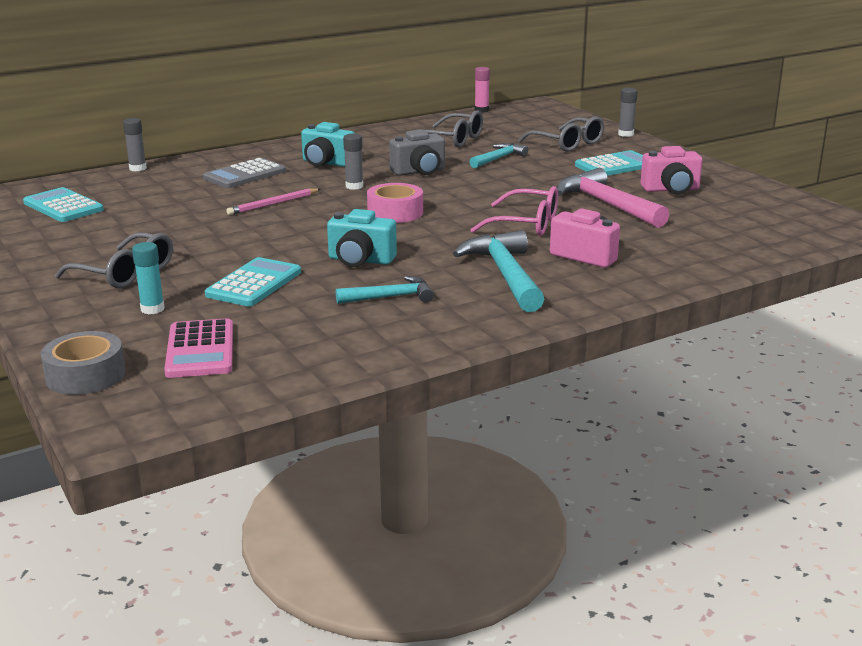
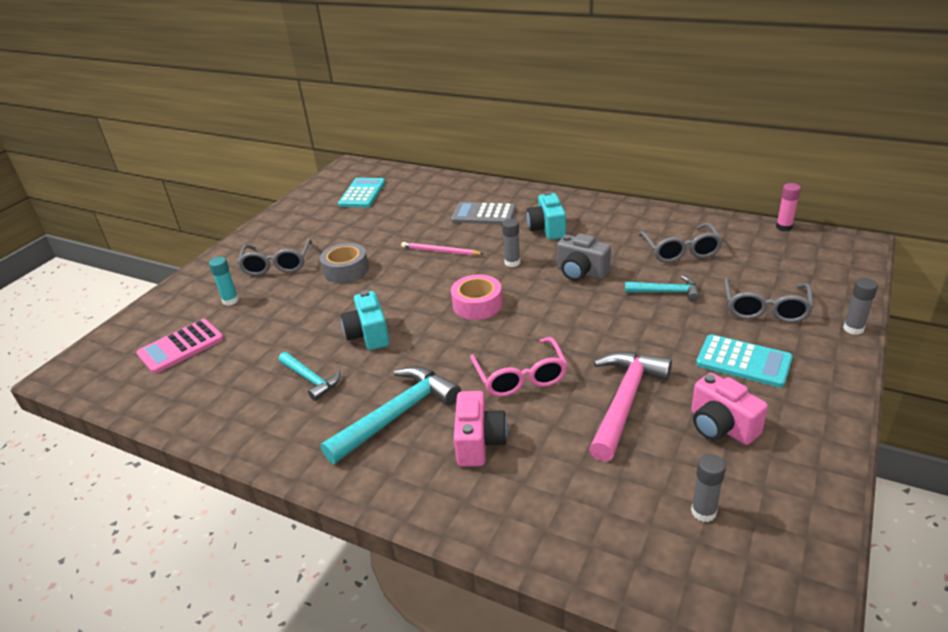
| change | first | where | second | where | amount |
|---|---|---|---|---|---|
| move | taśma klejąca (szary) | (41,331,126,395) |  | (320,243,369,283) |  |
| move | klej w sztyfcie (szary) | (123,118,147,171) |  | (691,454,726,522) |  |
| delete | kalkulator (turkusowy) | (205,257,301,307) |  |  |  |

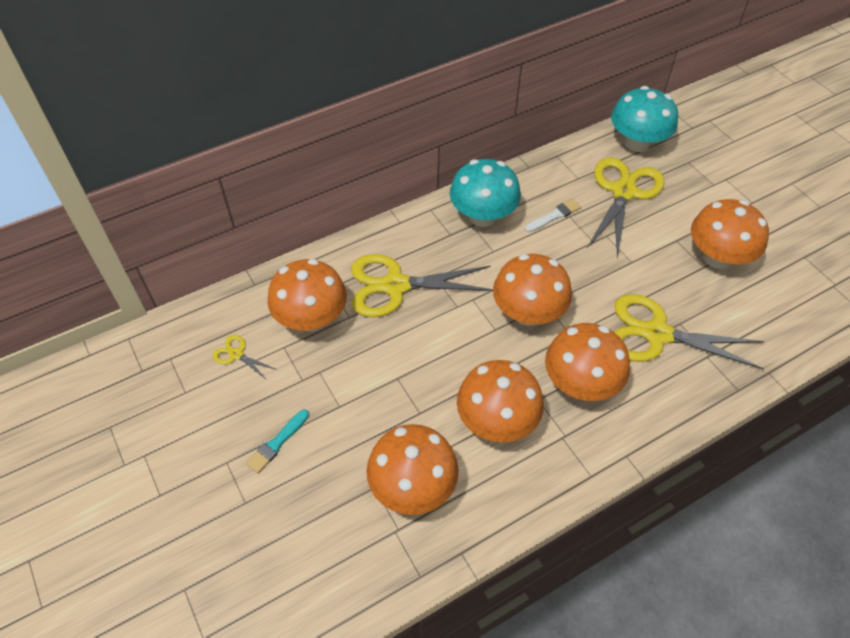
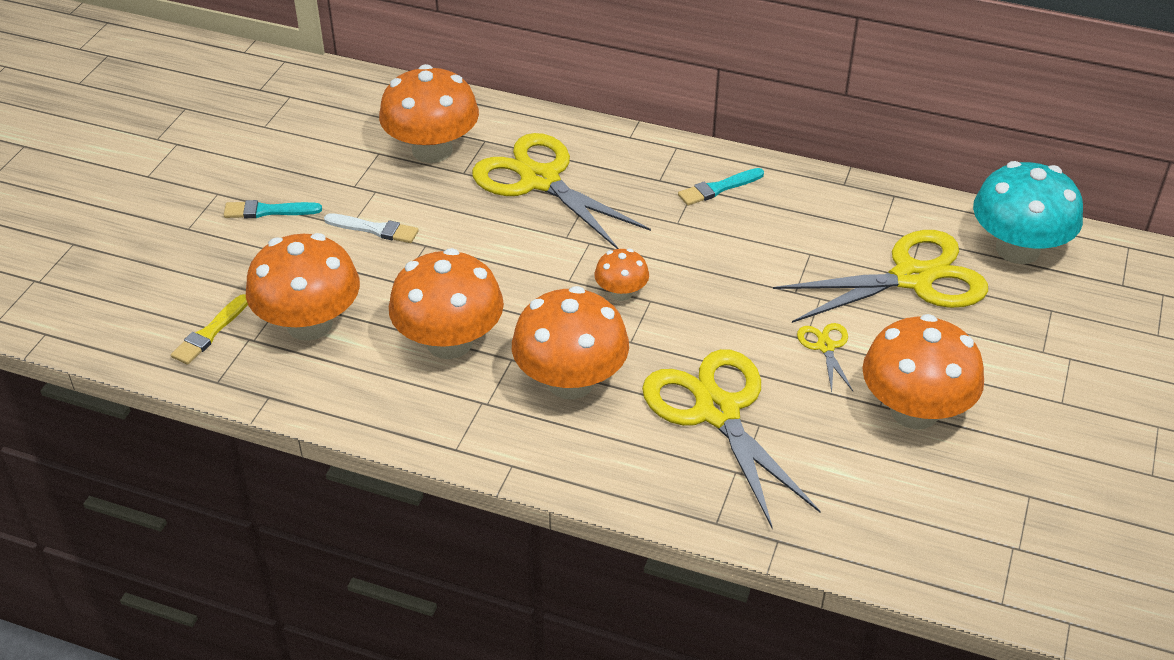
| change | first | where | second | where | amount |
|---|---|---|---|---|---|
| move | nożyczki (żółty) | (213,335,277,380) |  | (797,323,853,392) |  |
| replace | grzyb (turkusowy) | (450,159,521,227) | pędzel (turkusowy) | (678,168,764,206) |  |
| resize | grzyb (pomarańczowy) | (493,254,572,326) |  | (594,249,649,301) | x0.50 |
| move | pędzel (biały) | (525,199,581,232) |  | (324,213,419,243) |  |
| insert |  |  | pędzel (żółty) | (171,294,248,365) |  |

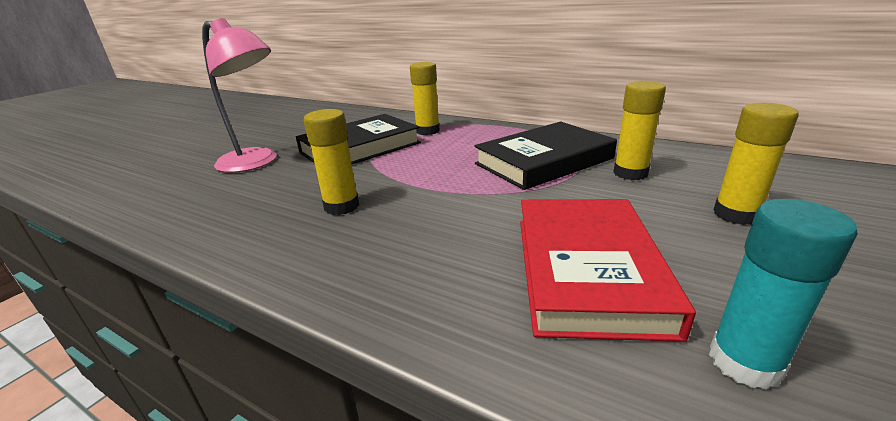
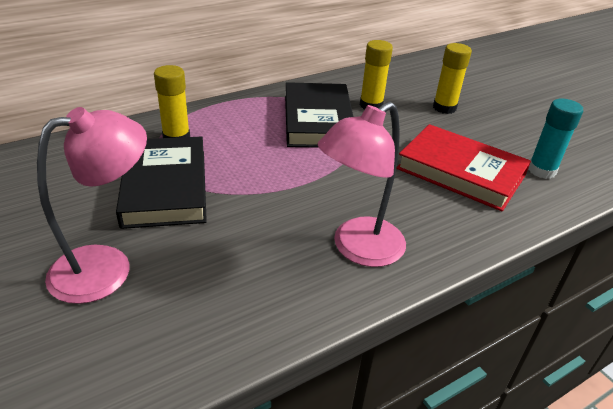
| change | first | where | second | where | amount |
|---|---|---|---|---|---|
| delete | klej w sztyfcie (żółty) | (303,109,359,215) |  |  |  |
| insert |  |  | lampka (różowy) | (318,102,406,267) |  |

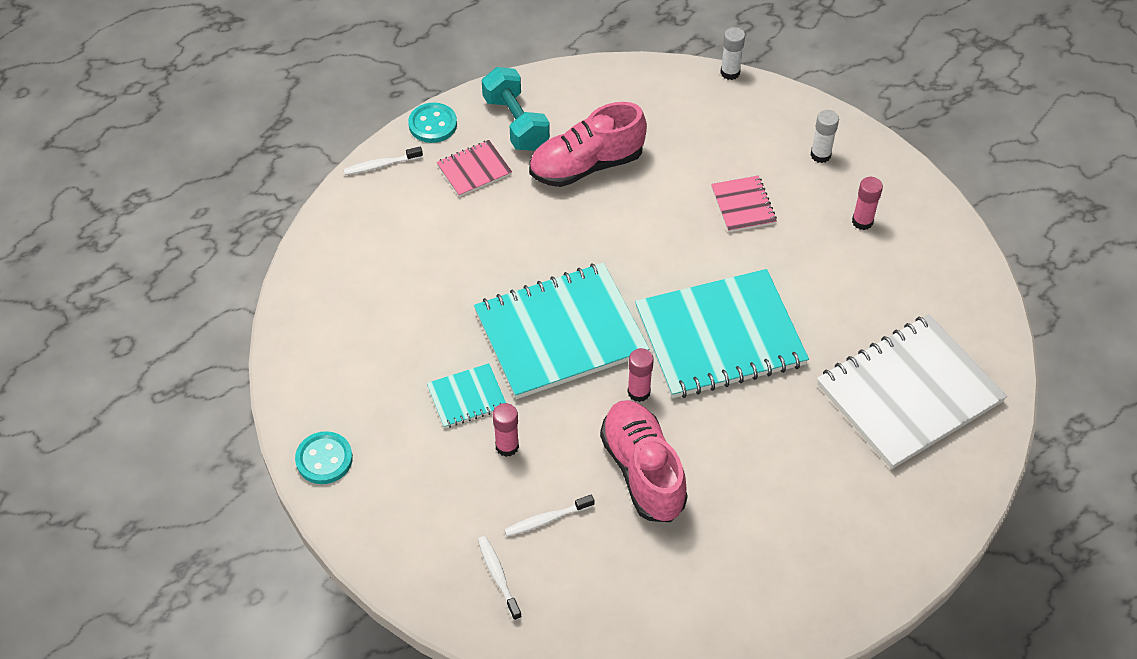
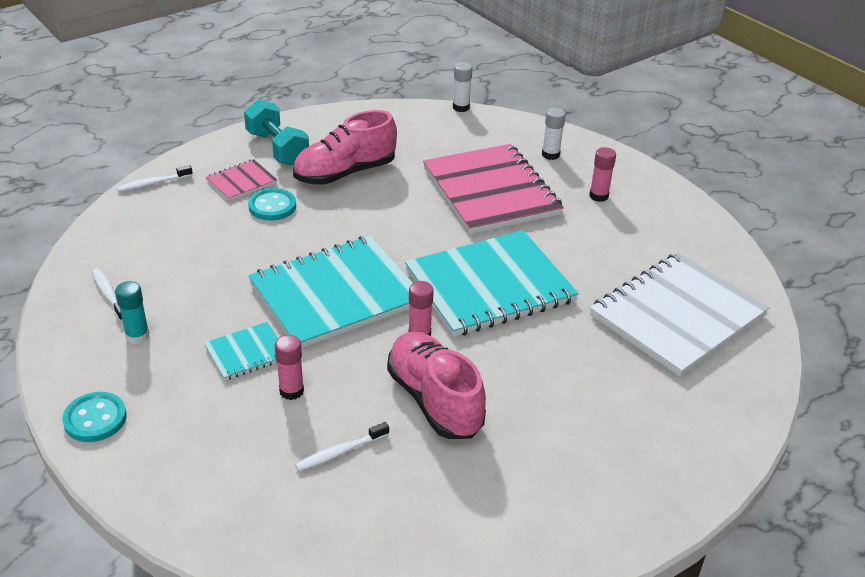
| change | first | where | second | where | amount |
|---|---|---|---|---|---|
| move | guzik (turkusowy) | (408,103,457,143) |  | (248,188,296,221) |  |
| move | szczoteczka do zębów (biały) | (478,536,522,621) |  | (92,268,122,321) |  |
| resize | zeszyt (różowy) | (711,176,777,232) |  | (423,144,564,234) | x2.19 |
| insert |  |  | klej w sztyfcie (turkusowy) | (115,281,150,344) |  |

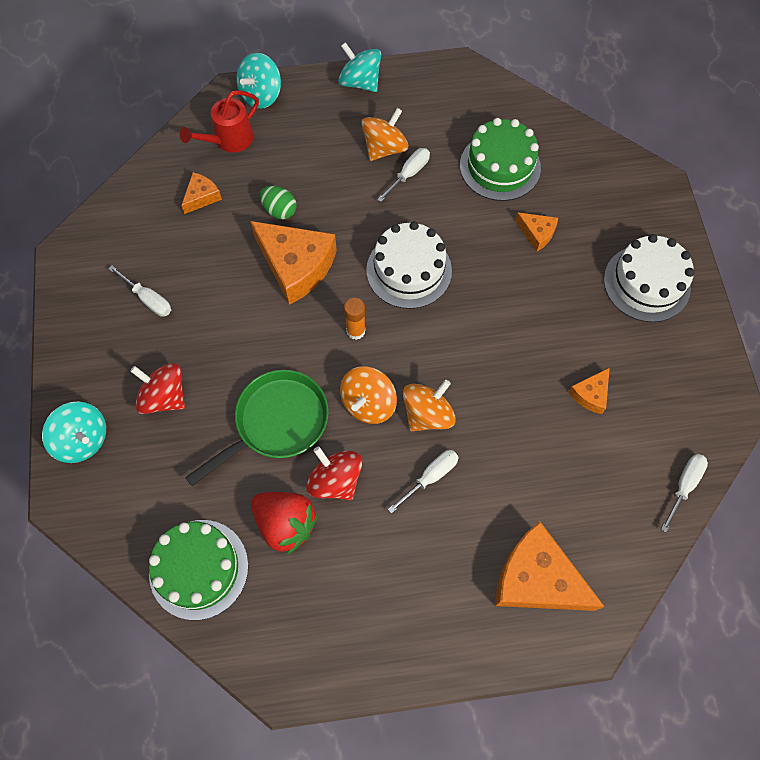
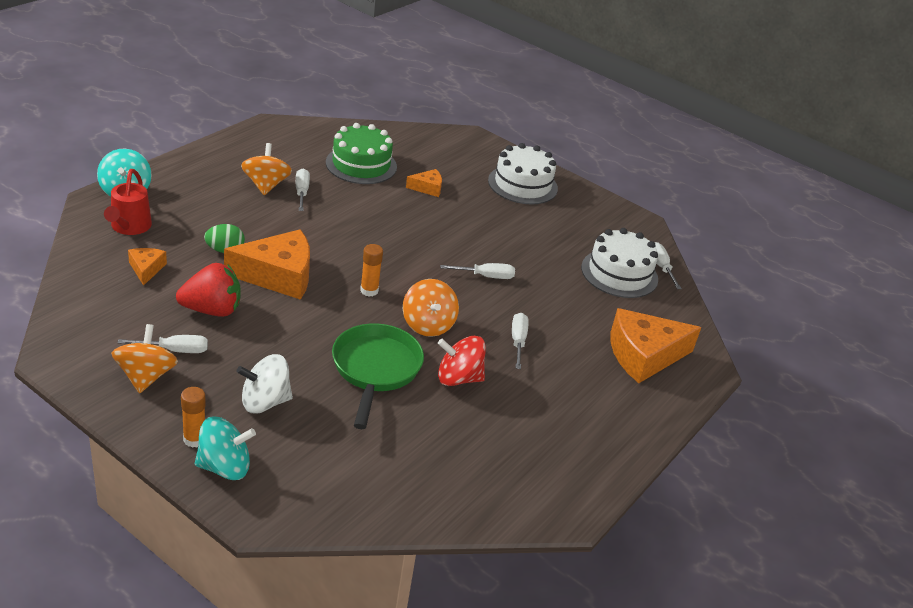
| change | first | where | second | where | amount |
|---|---|---|---|---|---|
| recolor | bączek (czerwony) | (130,363,185,414) | bączek (biały) | (236,354,293,414) |  |
| delete | tort (zielony) | (149,520,248,620) |  |  |  |
| move | truskawka (czerwony) | (251,492,318,554) |  | (176,263,241,317) |  |
| delete | bączek (turkusowy) | (338,42,381,92) |  |  |  |
| move | tort (biały) | (366,221,452,309) |  | (581,228,658,298) |  |
| move | bączek (pomarańczowy) | (403,380,456,431) |  | (111,324,178,393) |  |
| delete | ser (pomarańczowy) | (568,368,610,414) |  |  |  |
| insert |  |  | klej w sztyfcie (pomarańczowy) | (181,387,206,448) |  |
| insert |  |  | śrubokręt (biały) | (440,263,515,279) |  |

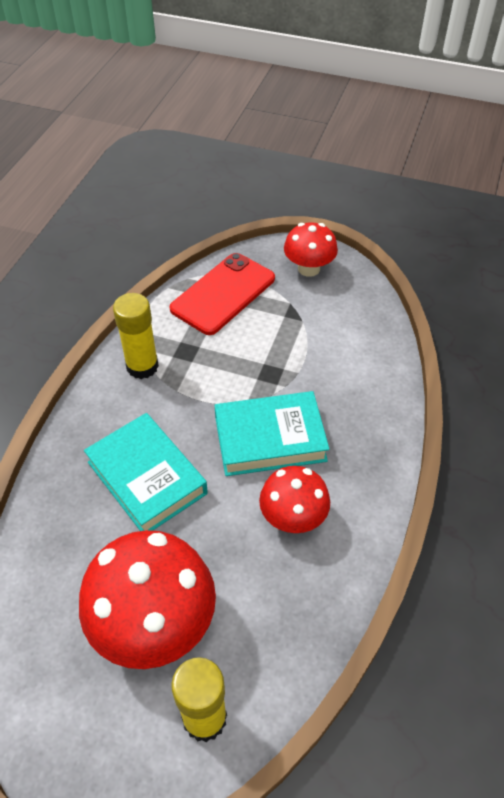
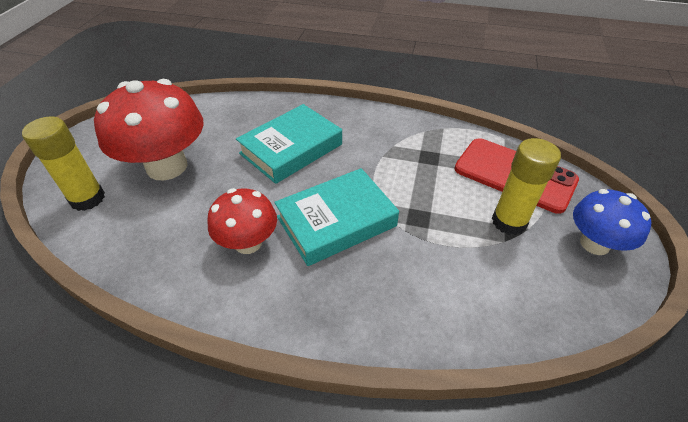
| change | first | where | second | where | amount |
|---|---|---|---|---|---|
| move | klej w sztyfcie (żółty) | (113,293,159,379) |  | (492,138,561,235) |  |
| rotate | książka (turkusowy) | (215,391,329,476) |  | (274,168,399,266) | 75 degrees clockwise |
| recolor | grzyb (czerwony) | (284,222,338,277) | grzyb (niebieski) | (573,189,652,255) |  |

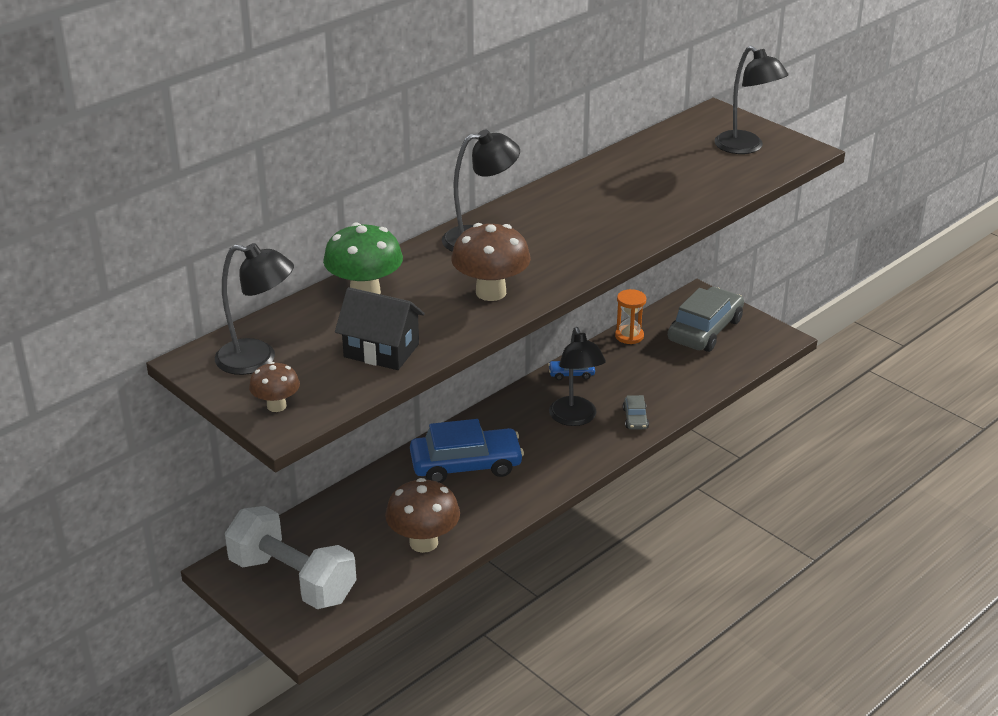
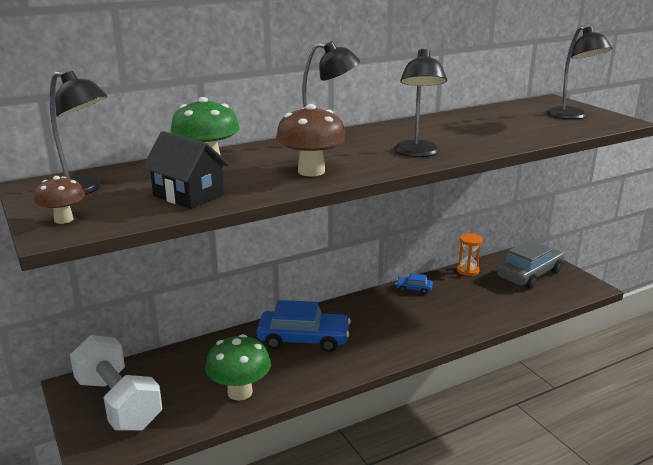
| change | first | where | second | where | amount |
|---|---|---|---|---|---|
| recolor | grzyb (brązowy) | (385,478,460,553) | grzyb (zielony) | (205,334,271,401) |  |
| move | lampka (czarny) | (549,327,606,426) |  | (394,48,447,157) |  |
| delete | samochód (szary) | (623,395,649,429) |  |  |  |

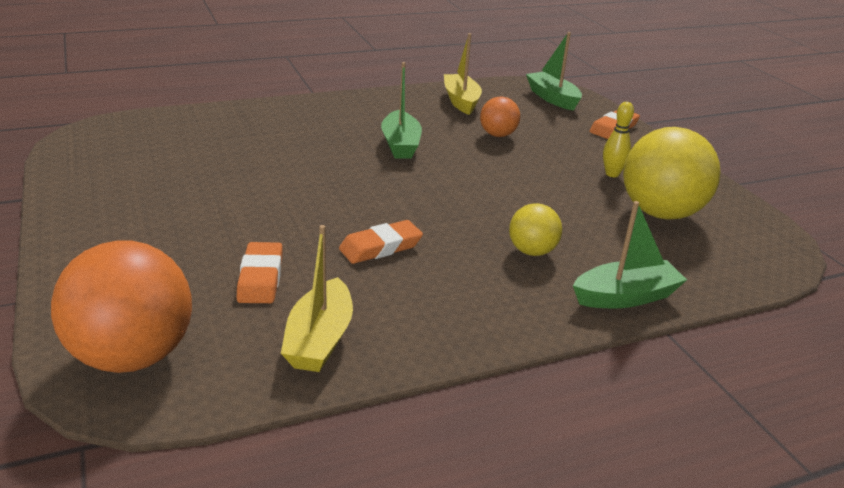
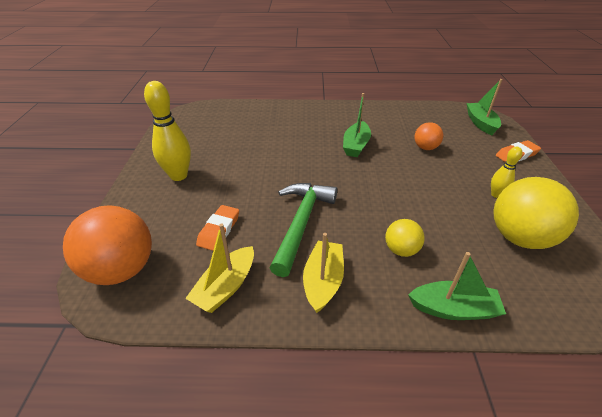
| change | first | where | second | where | amount |
|---|---|---|---|---|---|
| replace | gumka do mazania (pomarańczowy) | (339,220,423,264) | młotek (zielony) | (270,183,337,277) |  |
| move | łódka (żółty) | (444,33,482,115) |  | (303,233,344,313) |  |
| insert |  |  | kręgiel (żółty) | (144,81,191,181) |  |

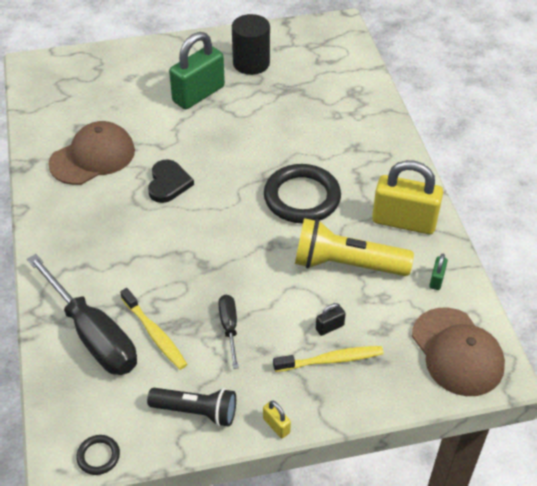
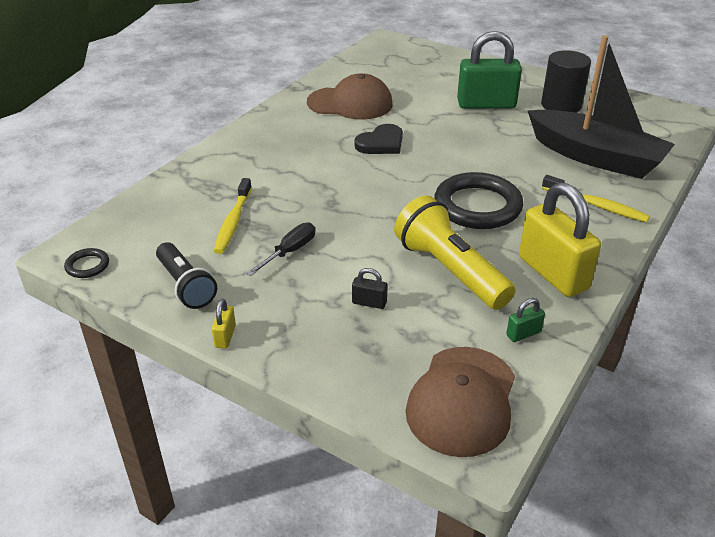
| change | first | where | second | where | amount |
|---|---|---|---|---|---|
| delete | śrubokręt (czarny) | (27,254,137,375) |  |  |  |
| move | szczoteczka do zębów (żółty) | (273,346,384,372) |  | (542,175,650,223) |  |
| insert |  |  | łódka (czarny) | (527,35,675,179) |  |

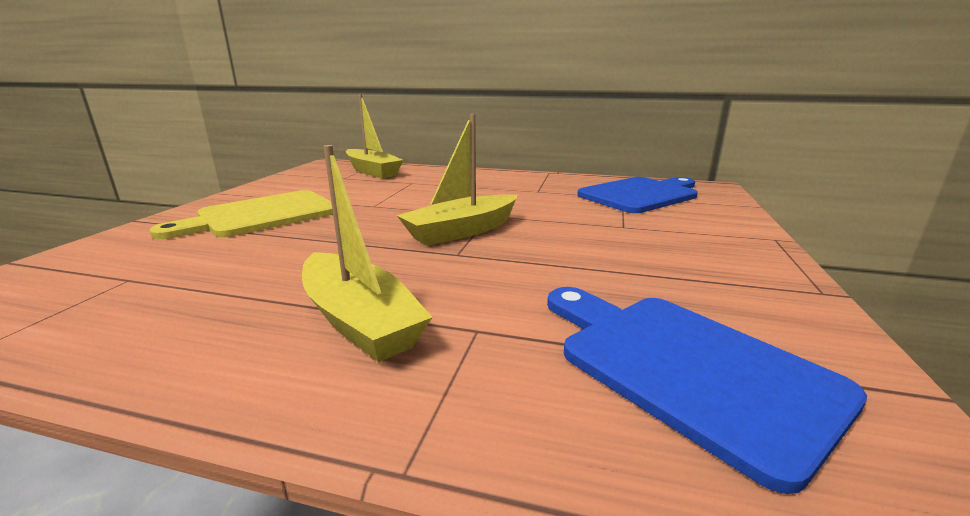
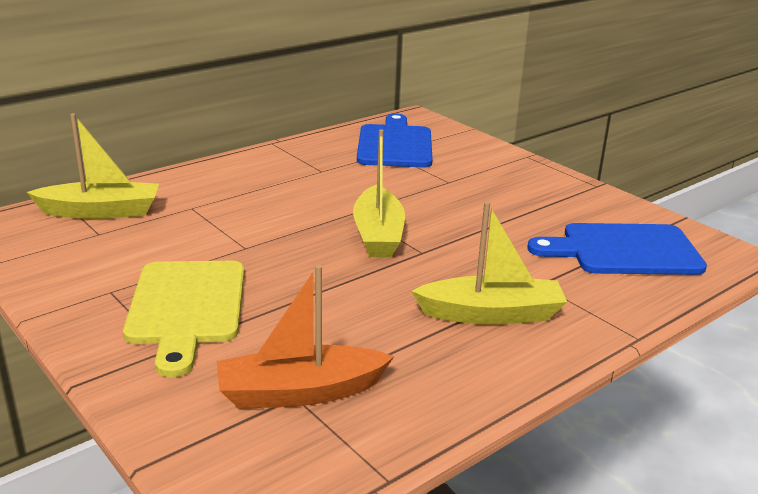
| change | first | where | second | where | amount |
|---|---|---|---|---|---|
| insert |  |  | łódka (pomarańczowy) | (217,265,394,409) |  |

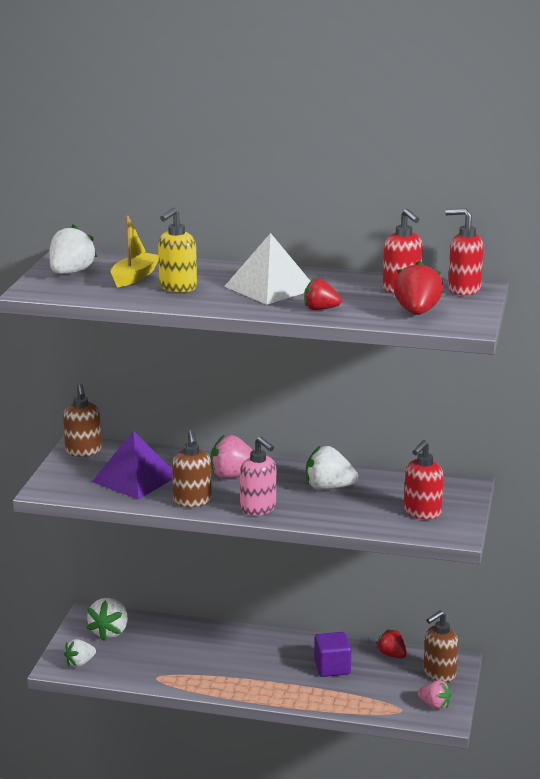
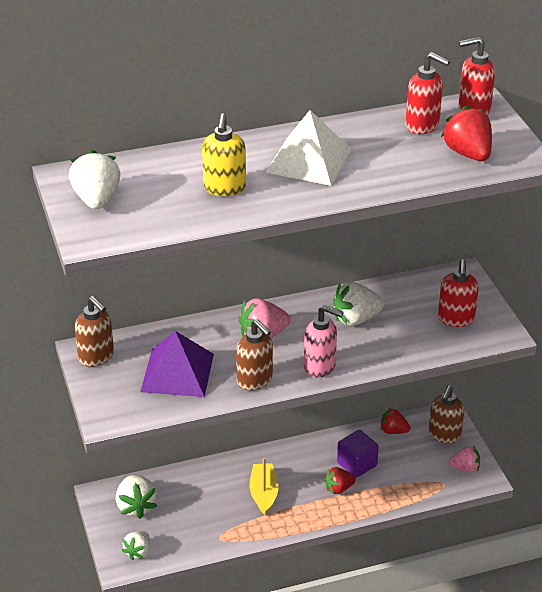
| change | first | where | second | where | amount |
|---|---|---|---|---|---|
| move | łódka (żółty) | (111,216,159,287) |  | (249,457,279,515) |  |
| move | truskawka (czerwony) | (304,278,342,310) |  | (325,467,356,494) |  |

